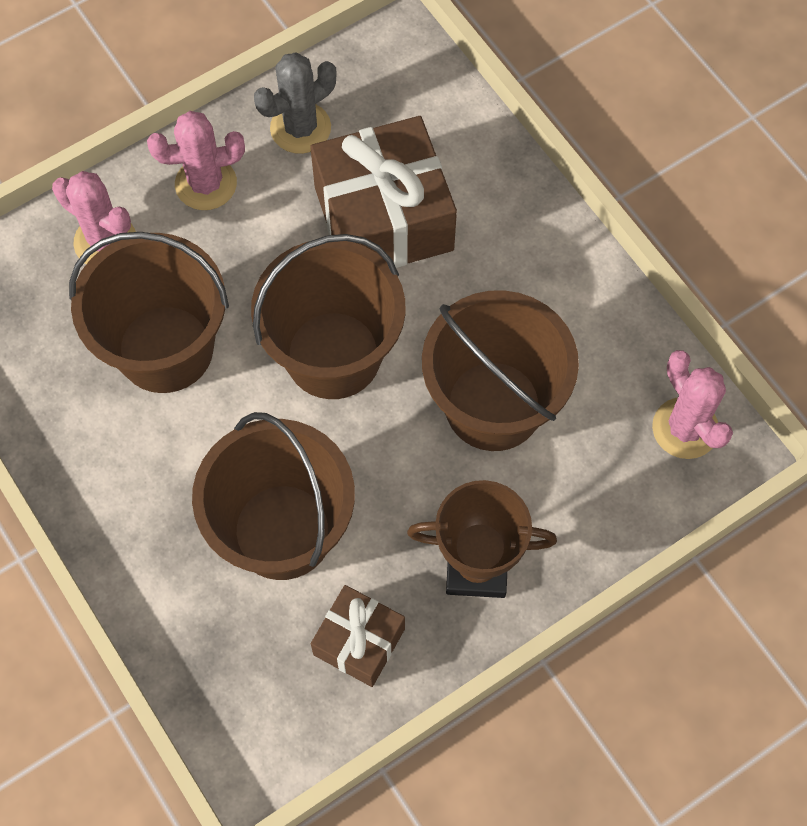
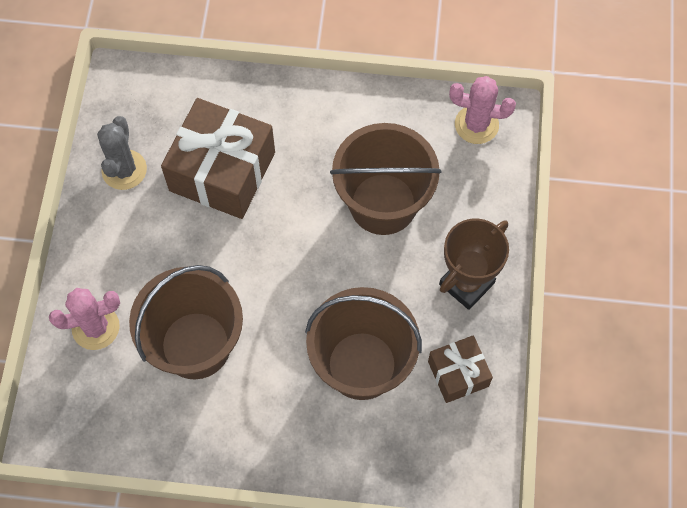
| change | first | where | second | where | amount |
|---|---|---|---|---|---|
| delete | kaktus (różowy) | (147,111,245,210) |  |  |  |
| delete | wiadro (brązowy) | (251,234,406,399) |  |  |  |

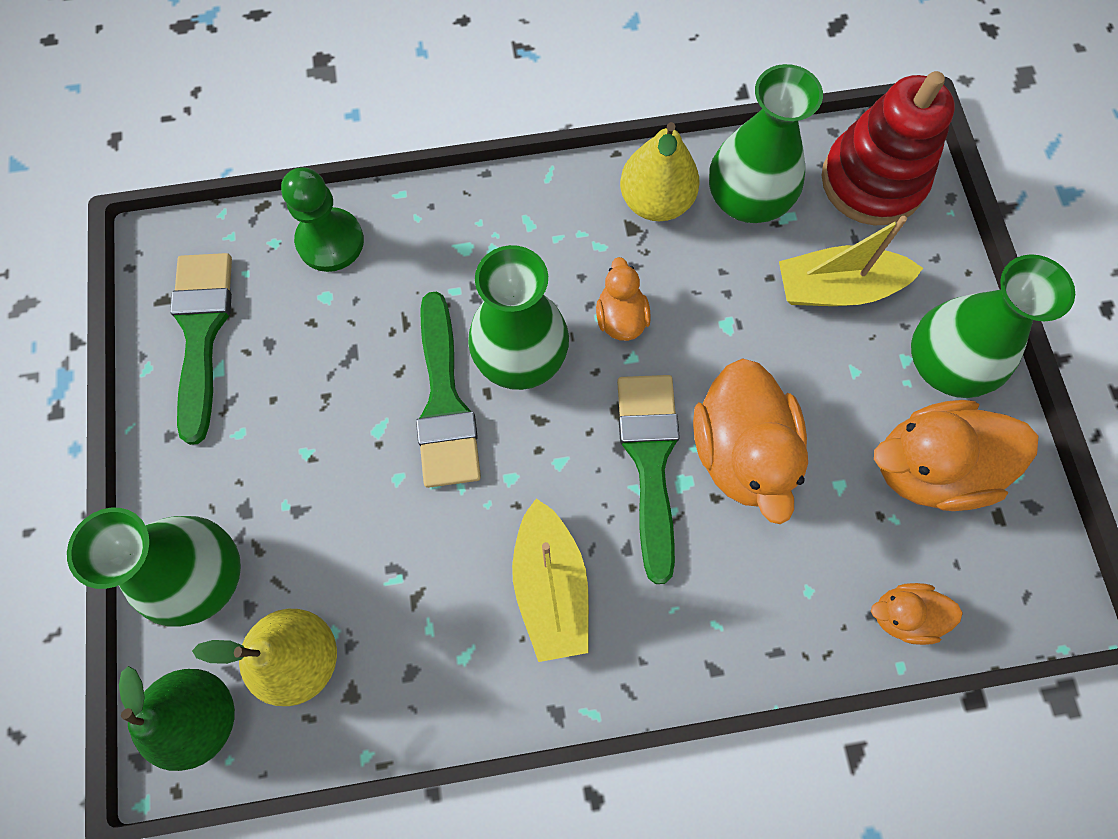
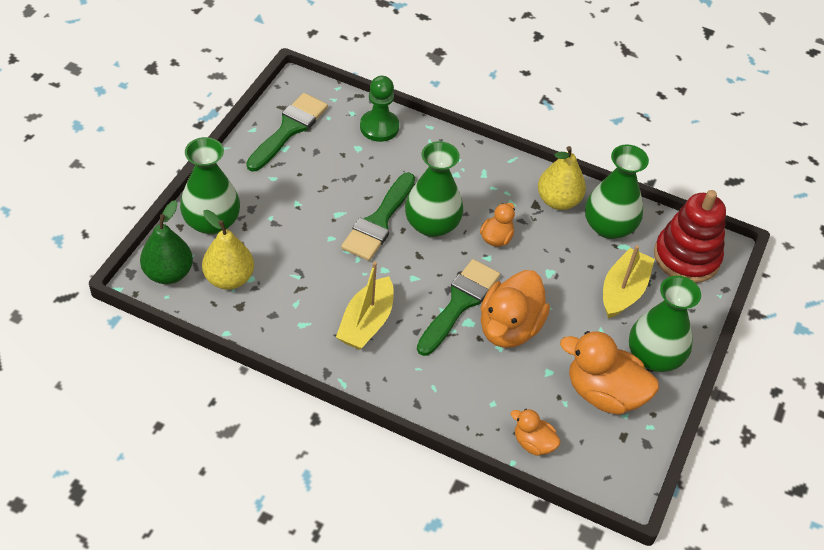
| change | first | where | second | where | amount |
|---|---|---|---|---|---|
| rotate | łódka (żółty) | (779,216,923,306) |  | (603,245,655,318) | 90 degrees clockwise |

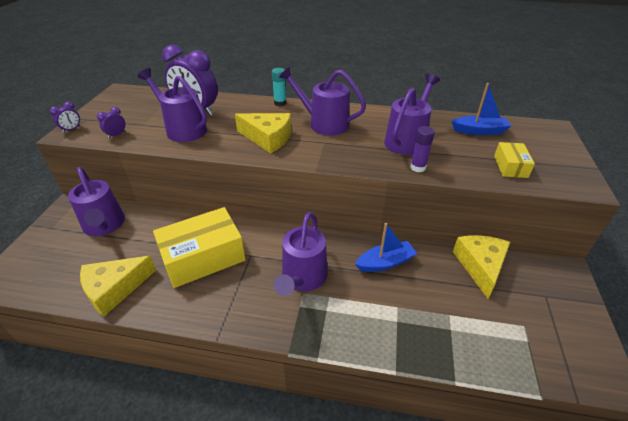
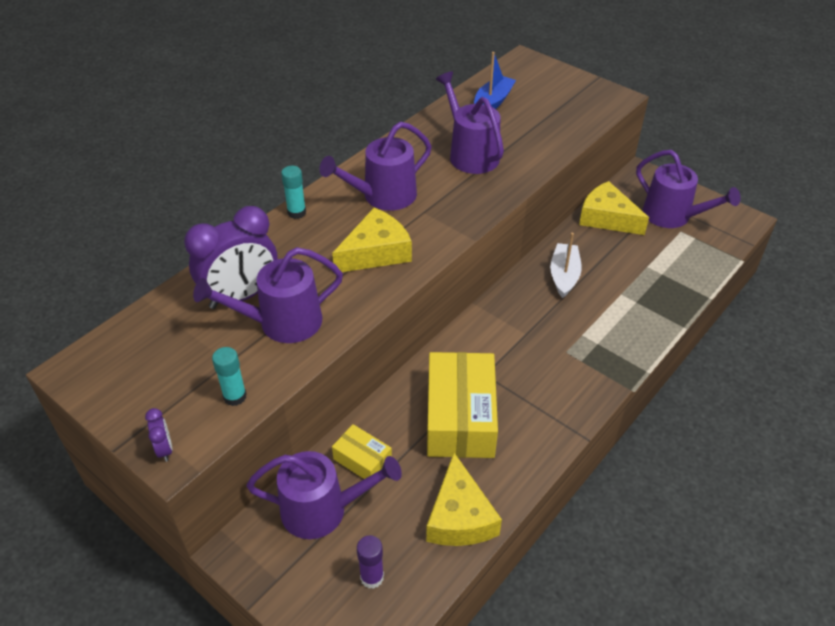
| change | first | where | second | where | amount |
|---|---|---|---|---|---|
| replace | budzik (fioletowy) | (97,107,125,139) | klej w sztyfcie (turkusowy) | (212,347,247,406) |  |
| move | konewka (fioletowy) | (274,212,328,296) |  | (636,150,741,228) |  |
| recolor | łódka (niebieski) | (355,223,417,272) | łódka (biały) | (550,232,582,298) |  |
| move | klej w sztyfcie (fioletowy) | (410,126,435,172) |  | (357,535,384,589) |  |
| move | pudełko (żółty) | (494,142,535,178) |  | (332,424,392,479) |  |

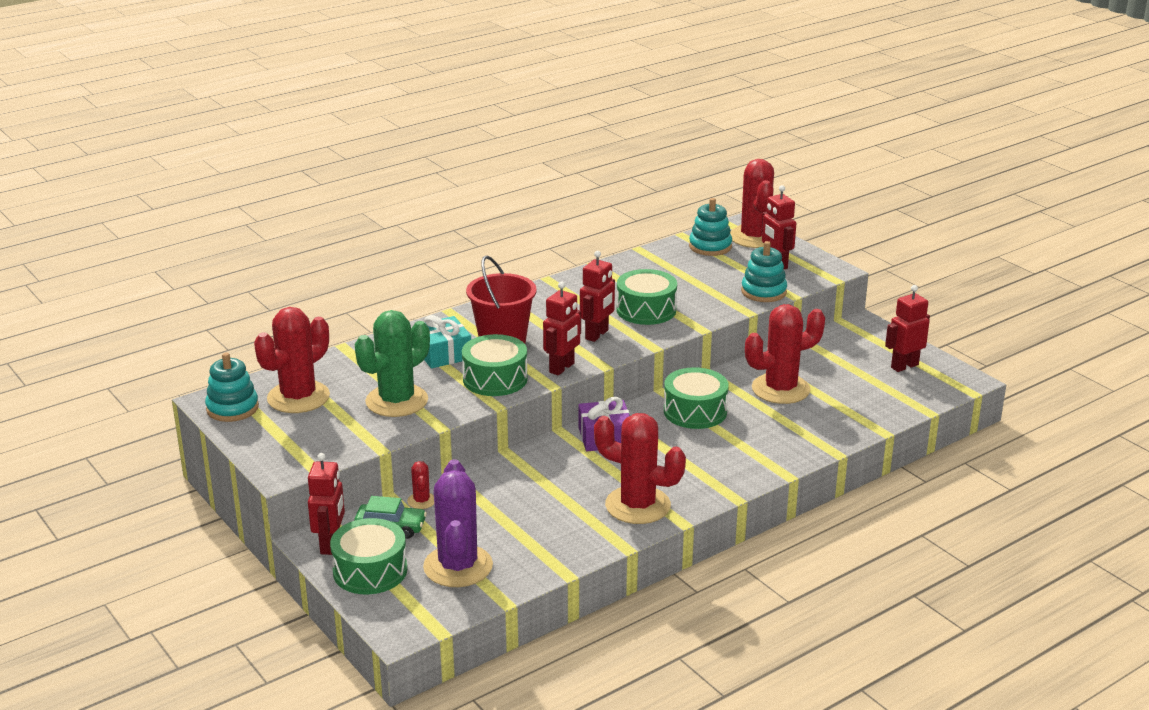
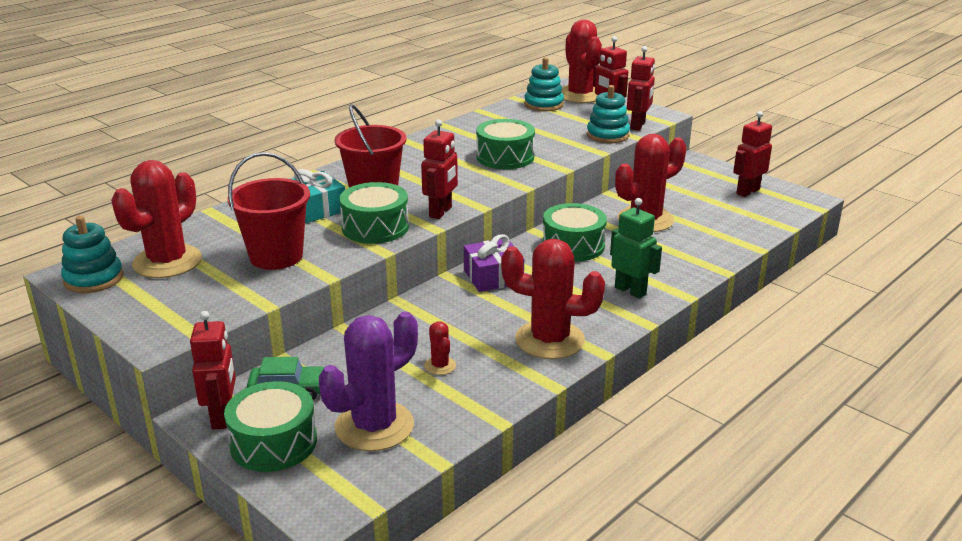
| change | first | where | second | where | amount |
|---|---|---|---|---|---|
| replace | kaktus (zielony) | (355,310,430,417) | wiadro (czerwony) | (227,152,310,270) |  |
| move | kaktus (czerwony) | (407,461,434,509) |  | (424,322,456,375) |  |
| rotate | kaktus (fioletowy) | (423,460,493,587) |  | (319,312,418,451) | 60 degrees clockwise |
| move | robot (czerwony) | (580,251,615,342) |  | (627,46,655,131) |  |
| insert |  |  | robot (zielony) | (610,198,662,299) |  |

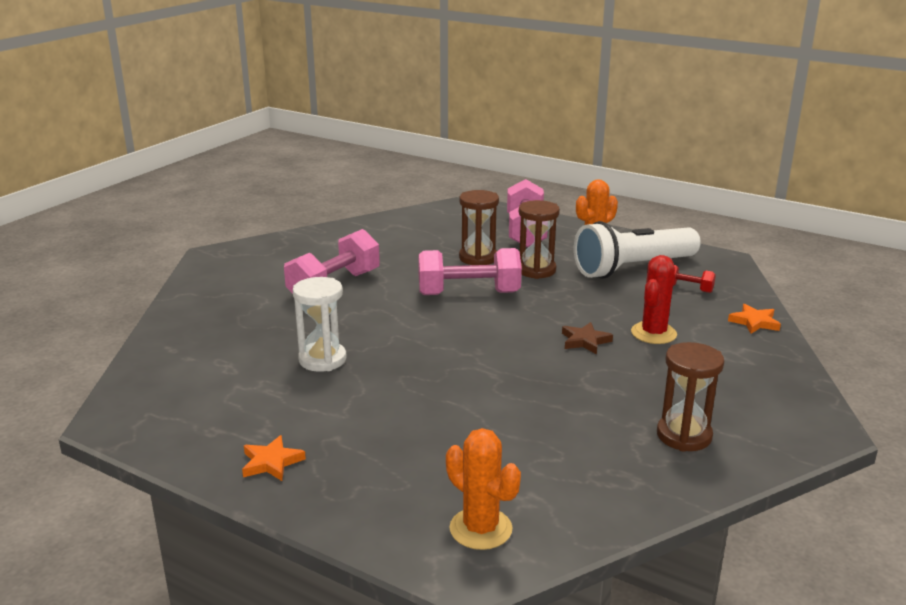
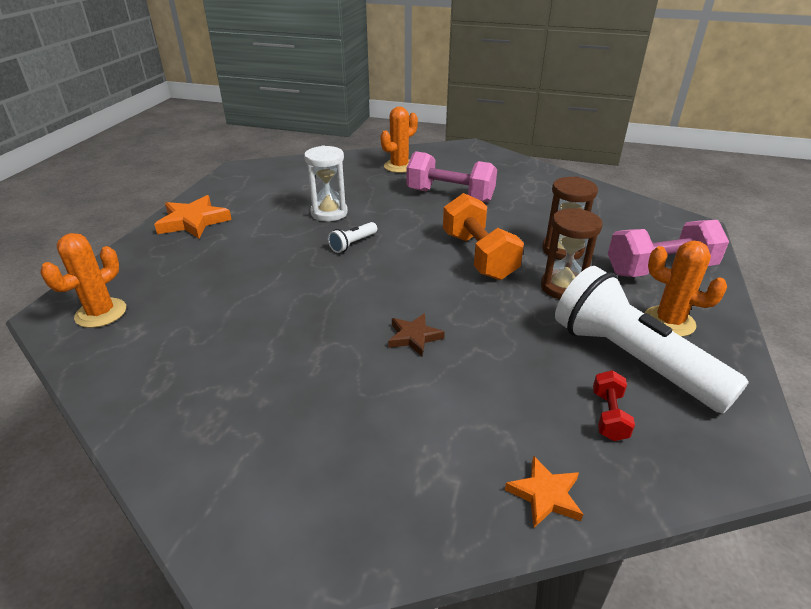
| change | first | where | second | where | amount |
|---|---|---|---|---|---|
| resize | gwiazda (pomarańczowy) | (242,435,306,481) |  | (154,195,232,239) | x1.67 |
| recolor | hantel (różowy) | (418,248,522,295) | hantel (pomarańczowy) | (443,193,524,280) |  |
| delete | kaktus (czerwony) | (631,255,677,344) |  |  |  |
| delete | klepsydra (brązowy) | (657,342,724,452) |  |  |  |
| insert |  |  | latarka (biały) | (328,222,377,253) |  |
| insert |  |  | kaktus (pomarańczowy) | (380,106,418,173) |  |

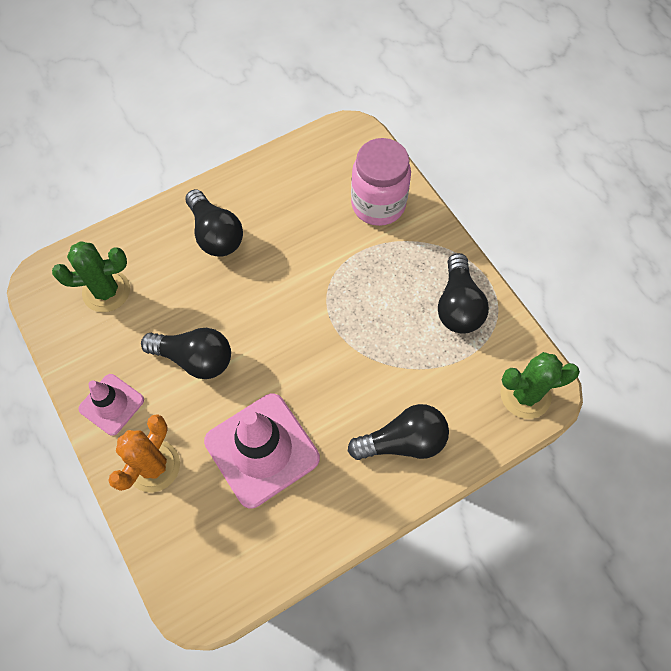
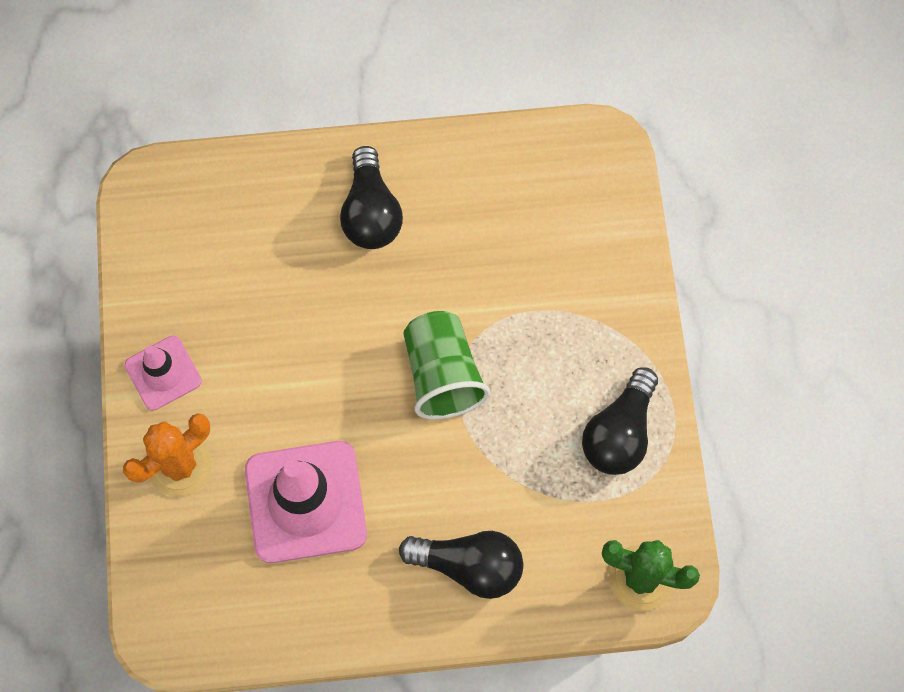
| change | first | where | second | where | amount |
|---|---|---|---|---|---|
| delete | kaktus (zielony) | (52,241,130,312) |  |  |  |
| delete | żarówka (czarny) | (141,328,231,379) |  |  |  |
| delete | słoik (różowy) | (351,138,411,226) |  |  |  |
| insert |  |  | szklanka (zielony) | (403,311,490,420) |  |

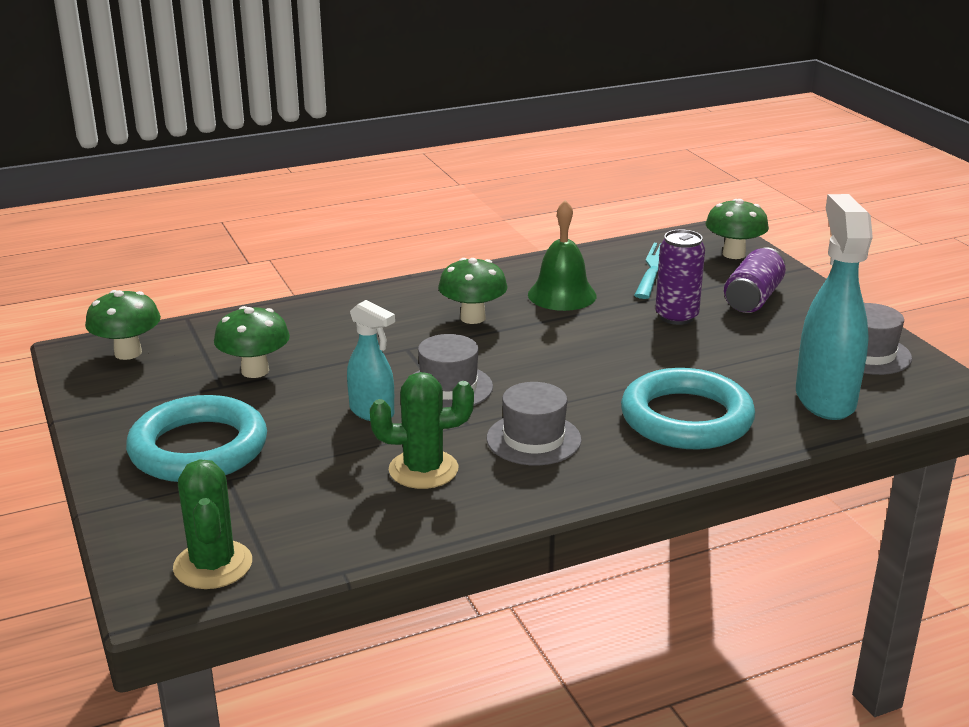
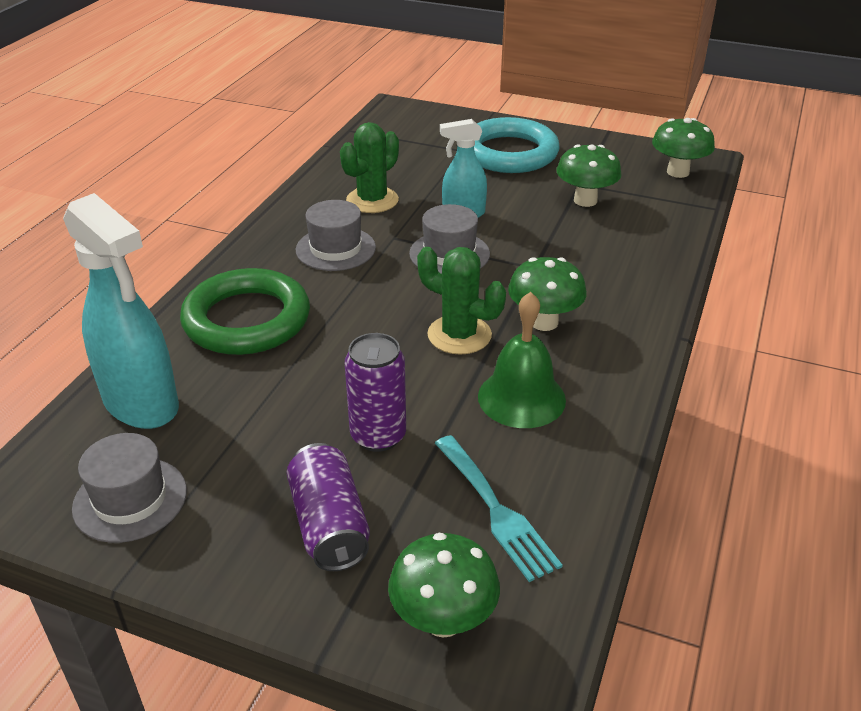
| change | first | where | second | where | amount |
|---|---|---|---|---|---|
| move | kaktus (zielony) | (173,459,252,589) |  | (417,247,506,355) |  |
| recolor | pierścień (turkusowy) | (621,368,755,450) | pierścień (zielony) | (180,268,310,355) |  |

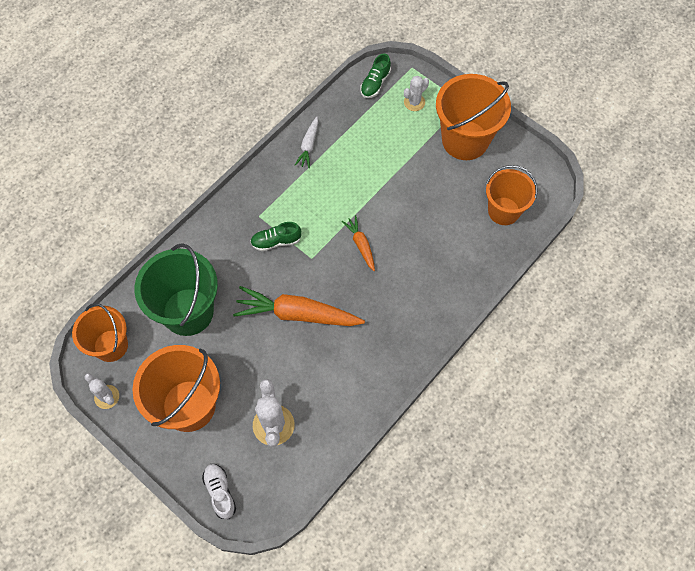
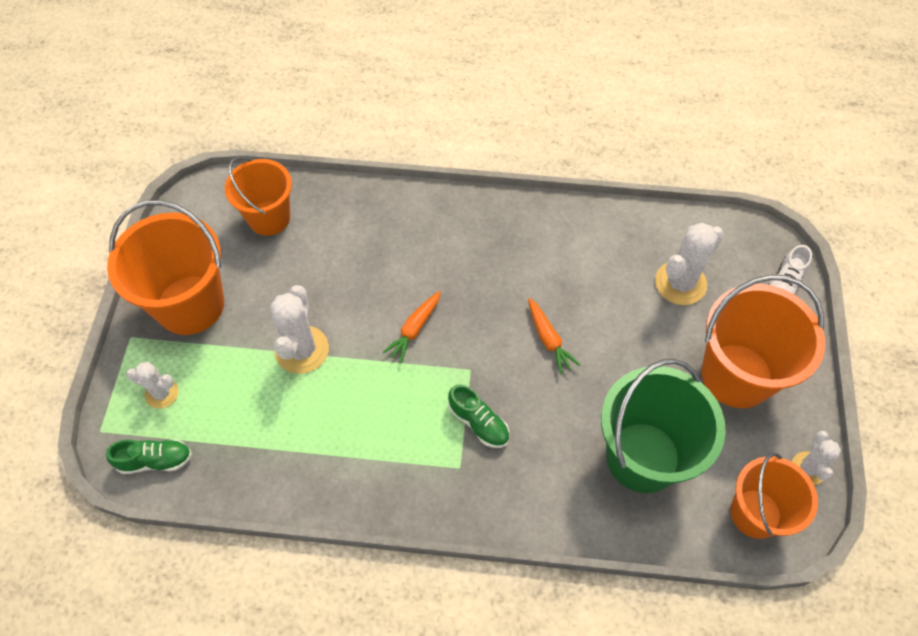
| change | first | where | second | where | amount |
|---|---|---|---|---|---|
| resize | marchewka (pomarańczowy) | (233,286,365,326) |  | (528,298,580,375) | x0.51 |
| delete | marchewka (biały) | (295,117,318,168) |  |  |  |
| insert |  |  | kaktus (biały) | (270,285,329,374) |  |

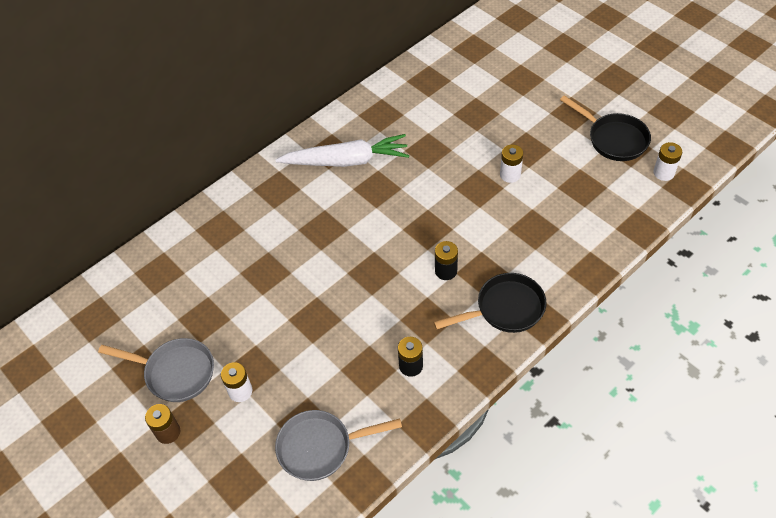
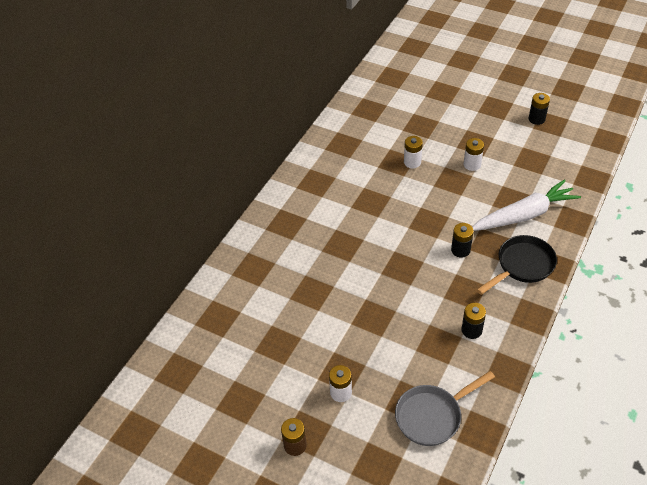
| change | first | where | second | where | amount |
|---|---|---|---|---|---|
| delete | patelnia (szary) | (98,338,214,402) |  |  |  |
| move | marchewka (biały) | (275,134,409,167) |  | (473,179,581,231) |  |
| replace | patelnia (czarny) | (560,95,651,161) | bateria (czarny) | (528,93,550,125) |  |
| move | bateria (biały) | (653,142,682,181) |  | (404,136,423,168) |  |

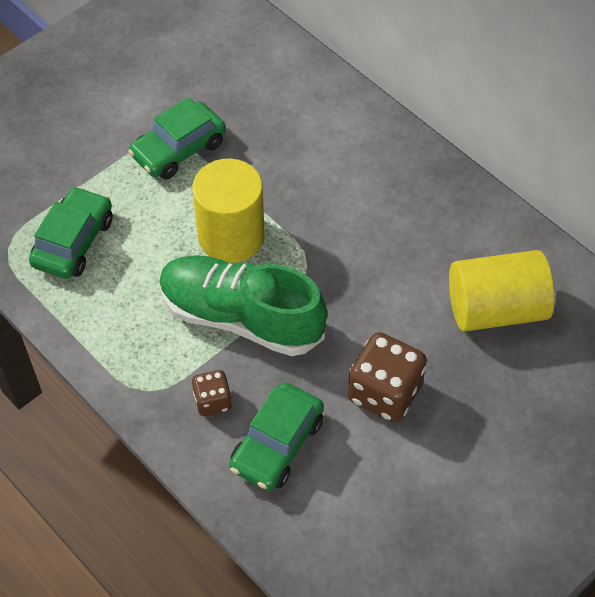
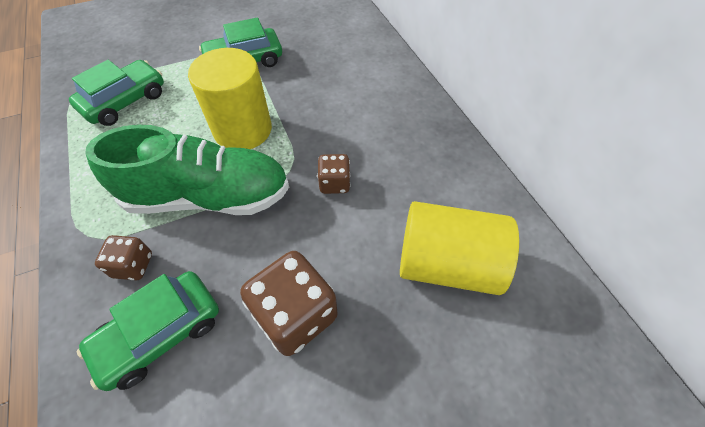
| change | first | where | second | where | amount |
|---|---|---|---|---|---|
| rotate | but (zielony) | (159,255,327,356) |  | (85,125,289,215) | 135 degrees clockwise |
| insert |  |  | kostka do gry (brązowy) | (317,154,350,194) |  |

